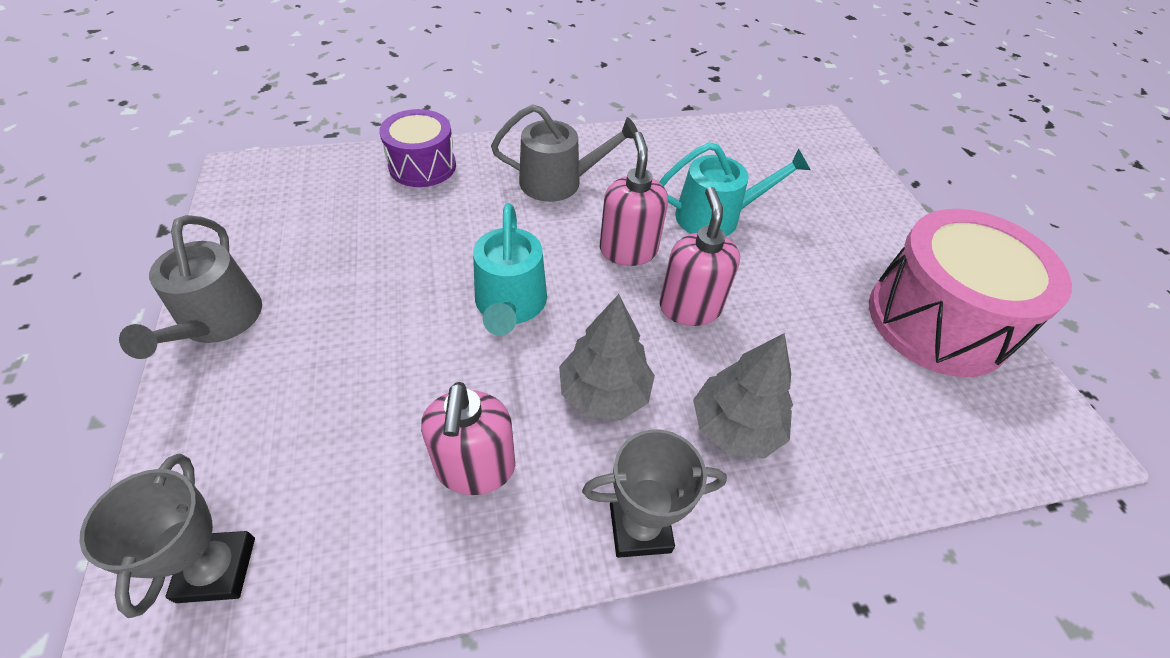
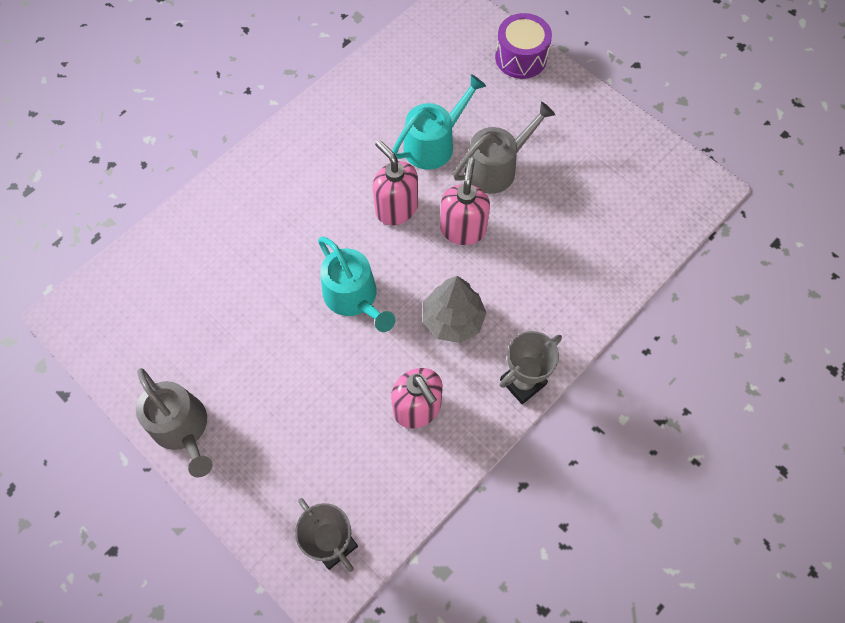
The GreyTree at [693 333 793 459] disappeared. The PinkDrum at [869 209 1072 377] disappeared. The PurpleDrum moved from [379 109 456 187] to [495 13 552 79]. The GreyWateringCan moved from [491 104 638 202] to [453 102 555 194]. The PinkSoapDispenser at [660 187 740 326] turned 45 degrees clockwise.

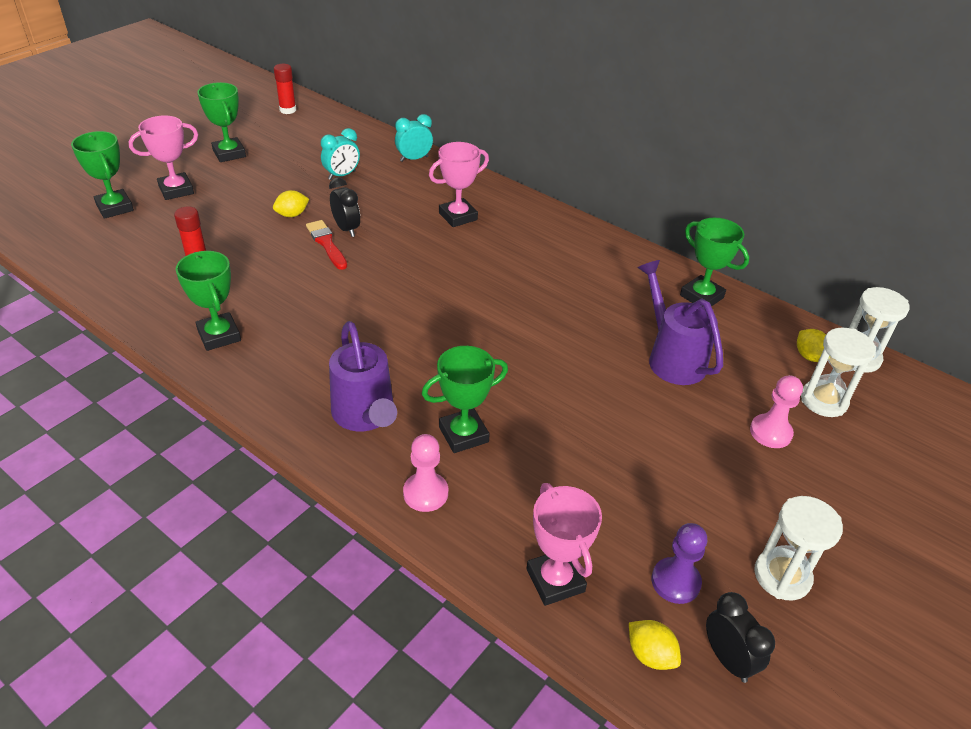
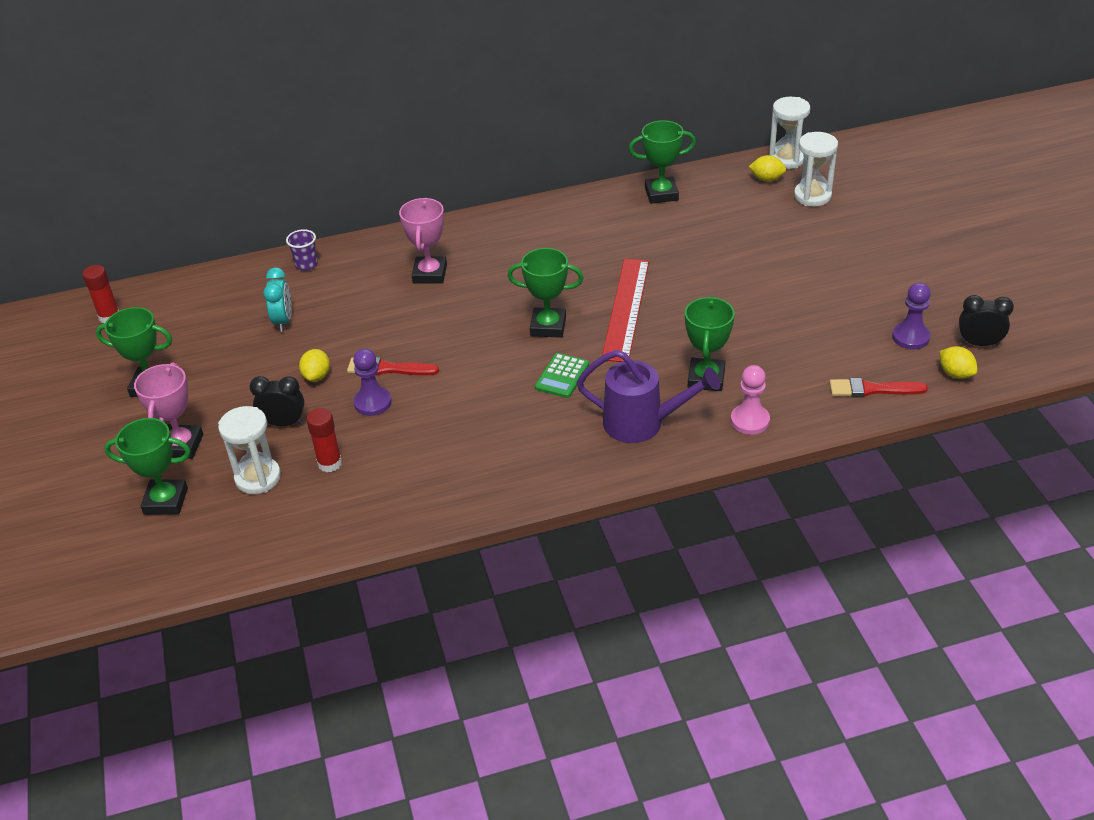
The PurpleWateringCan at [638 260 723 385] disappeared. The PinkPawn at [750 375 803 448] disappeared. The PurplePawn at [353 348 392 416] appeared. The GreenCalculator at [535 353 589 398] appeared. The RedRuler at [602 259 649 362] appeared. The GreenTrophy moved from [175 251 241 351] to [508 248 584 338]. The BlackClock moved from [329 177 360 237] to [249 376 304 426]. The WhiteHourglass moved from [754 496 843 601] to [218 406 281 494]. The TurquoiseClock at [395 114 433 162] was replaced by the PurpleCup at [286 229 318 271]. The PinkTrophy at [526 483 602 606] was replaced by the RedBrush at [830 378 928 397]. The YellowLemon at [629 620 681 670] turned 60 degrees clockwise.

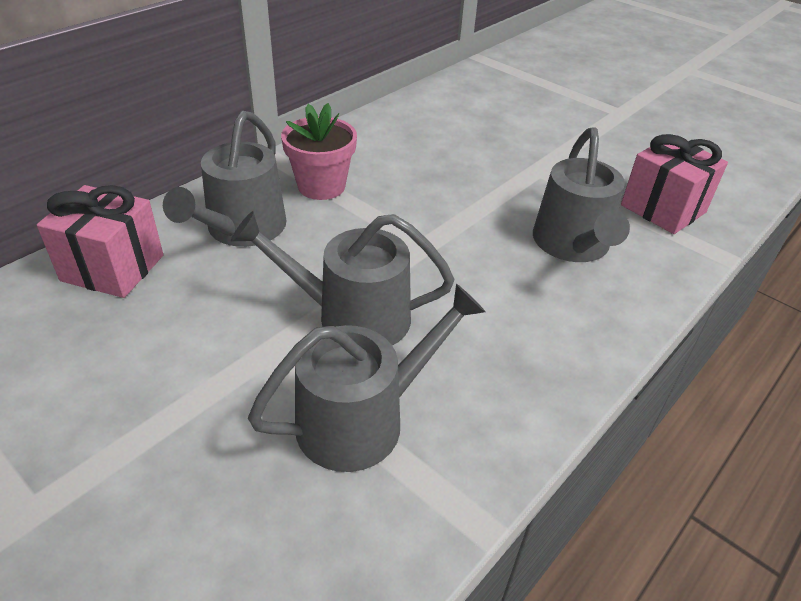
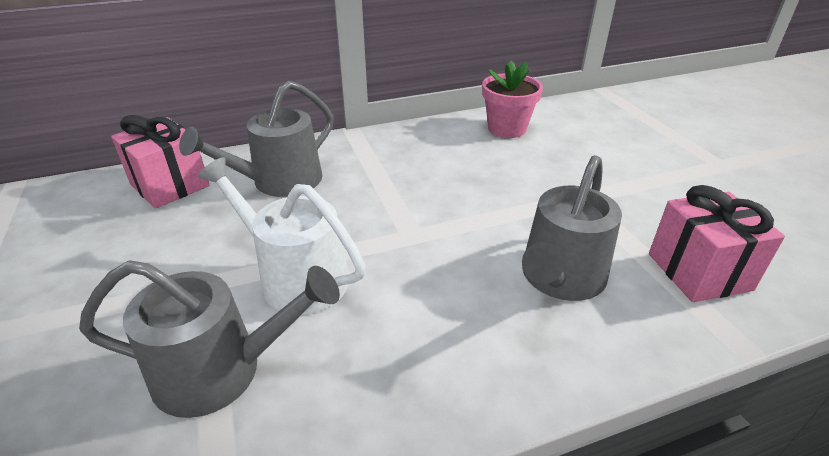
The PinkFlowerPot moved from [281 103 357 200] to [482 61 543 138]. The GreyWateringCan at [231 211 454 346] became the WhiteWateringCan at [197 157 365 315].

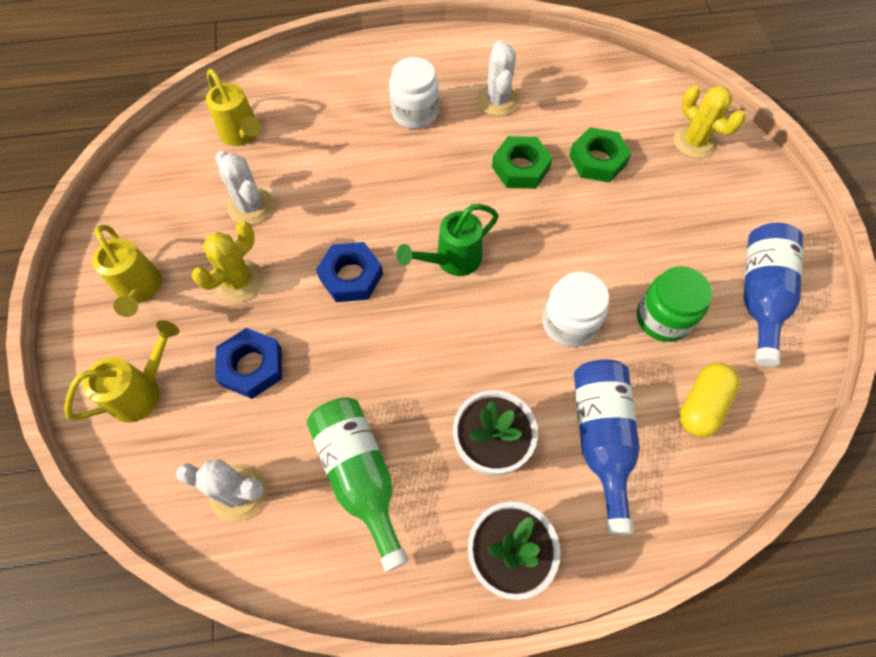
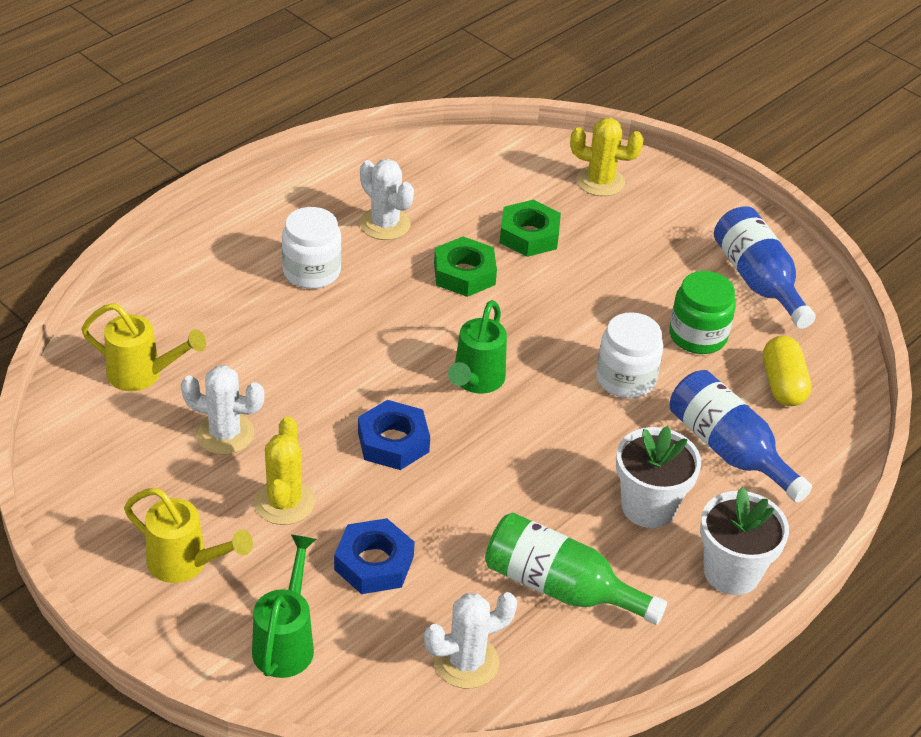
The YellowWateringCan at [64 320 179 423] became the GreenWateringCan at [252 535 316 678].

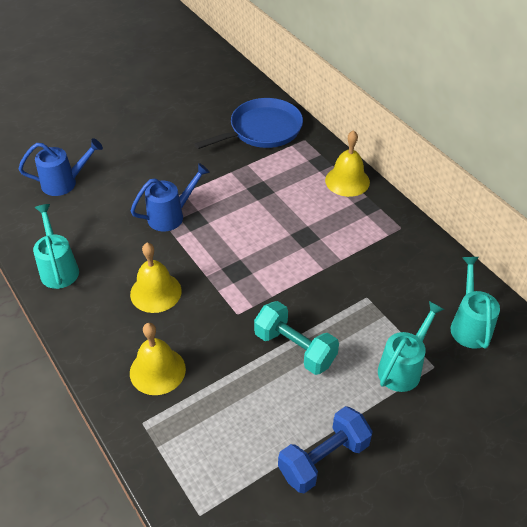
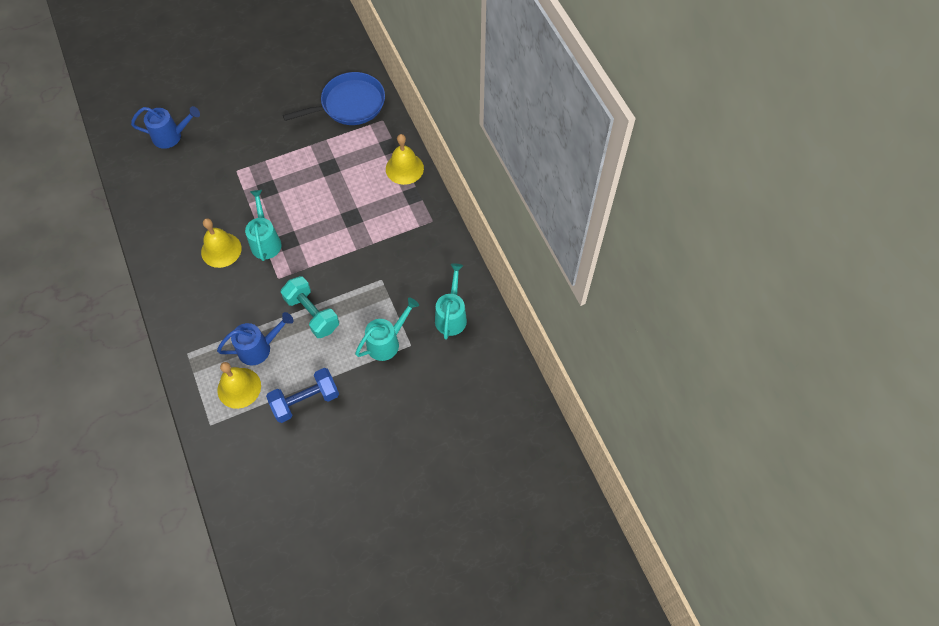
The TurquoiseWateringCan moved from [33 204 79 289] to [245 190 282 261]. The YellowBell moved from [130 323 186 395] to [217 362 261 409]. The BlueWateringCan moved from [131 163 210 231] to [217 312 293 365].

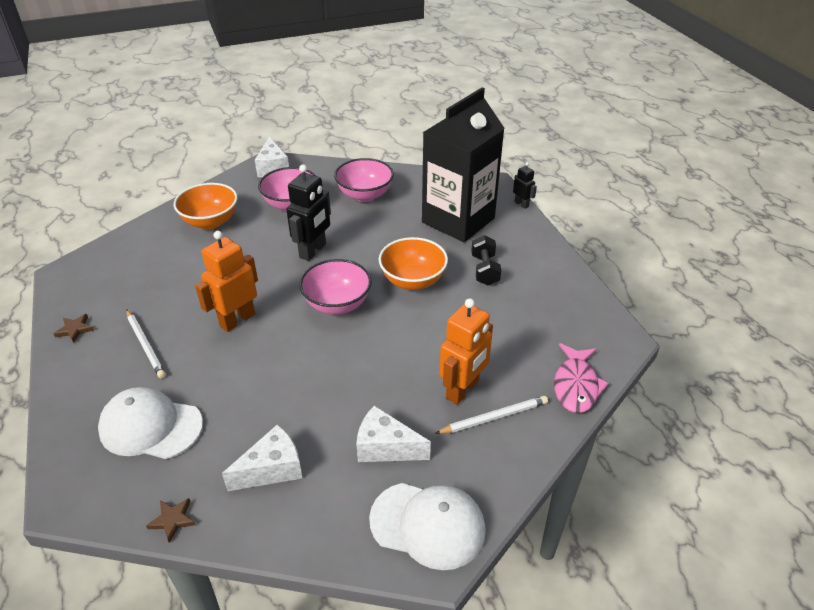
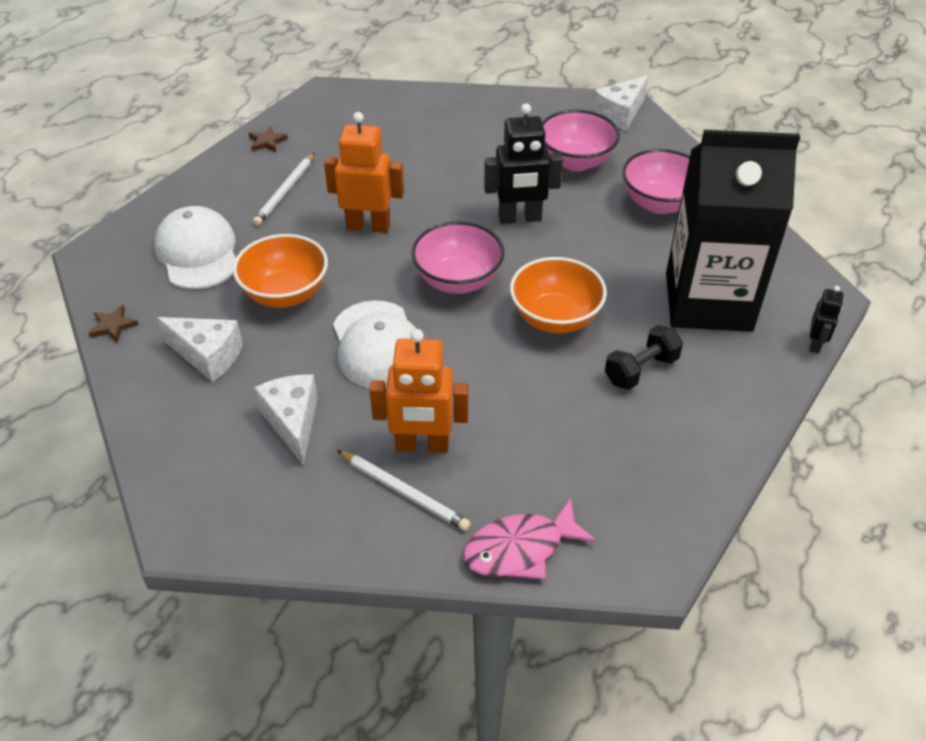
The OrangeBowl moved from [174 183 238 229] to [233 234 328 308]. The WhiteCap moved from [369 483 486 570] to [333 300 416 388].

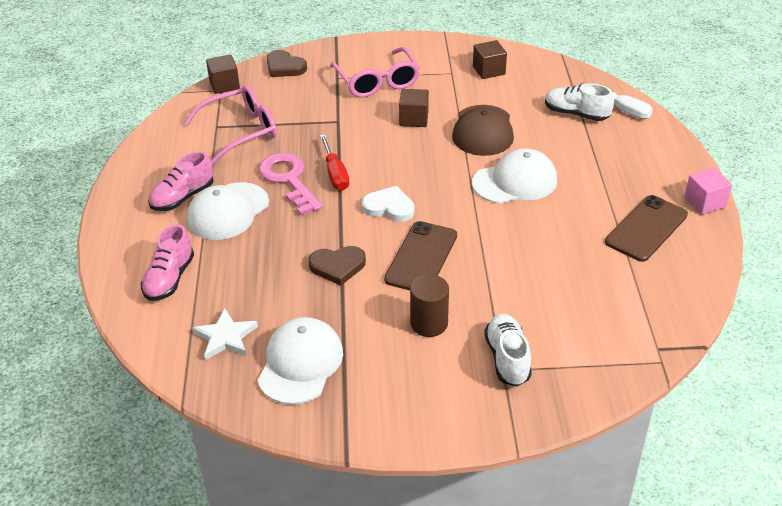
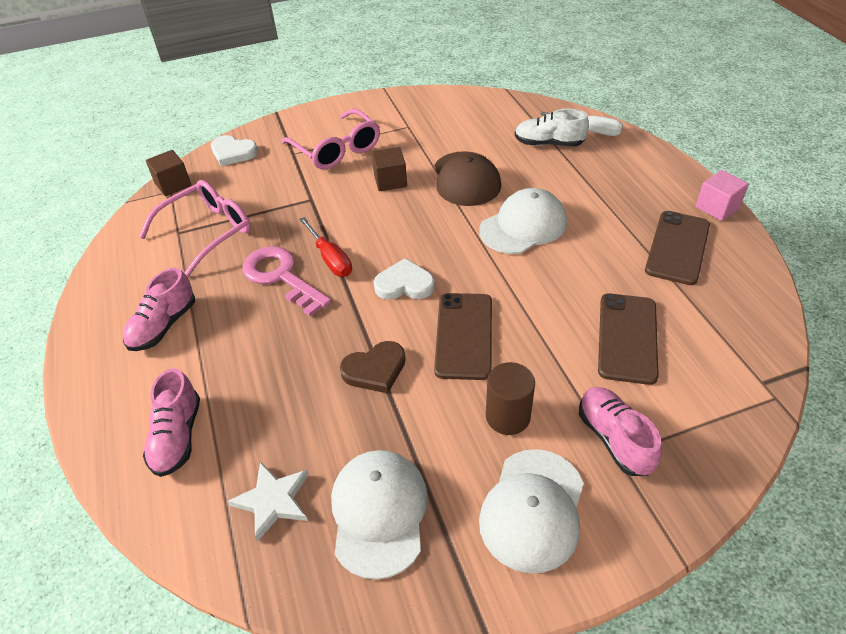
The BrownCube at [473 40 507 79] disappeared. The BrownPhone at [598 293 659 385] appeared. The WhiteCap moved from [187 182 269 240] to [479 449 584 573]. The BrownHeart at [267 50 307 77] became the WhiteHeart at [211 135 258 166]. The WhiteShoe at [484 314 532 386] became the PinkShoe at [579 387 662 476].

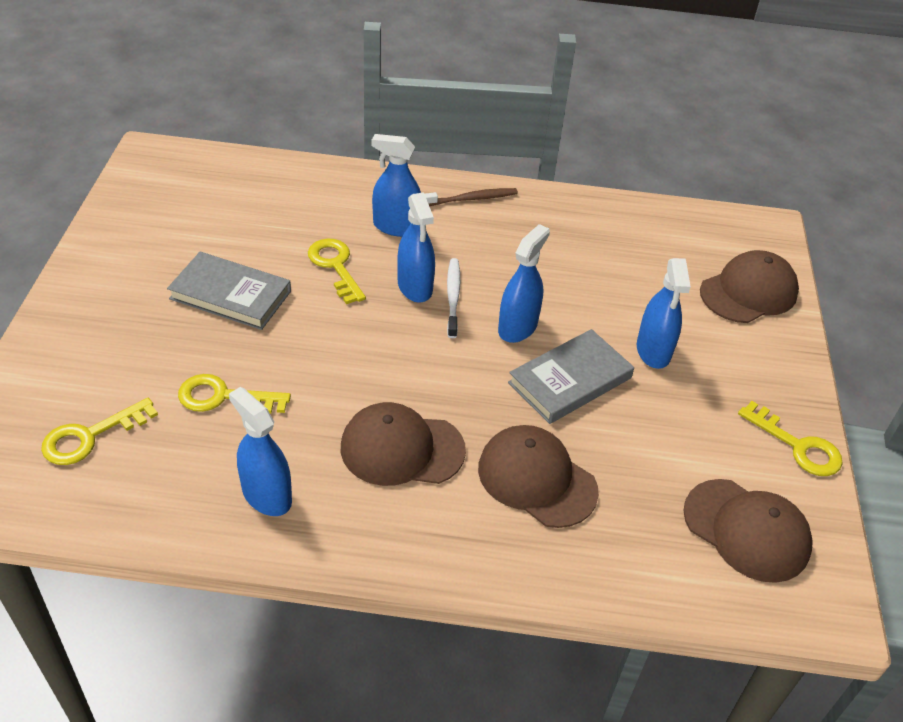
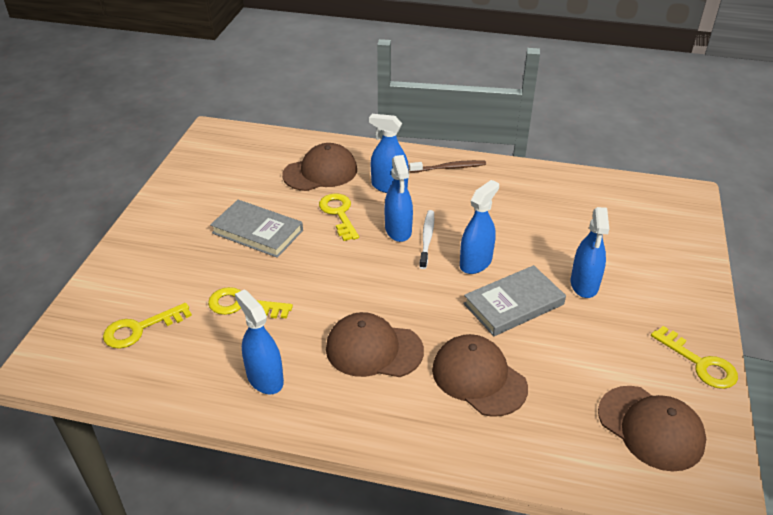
The BrownCap moved from [700 250 799 323] to [282 143 357 191].

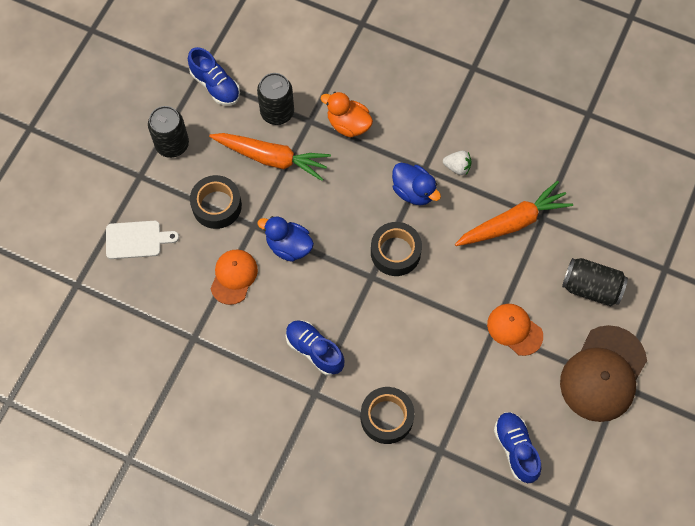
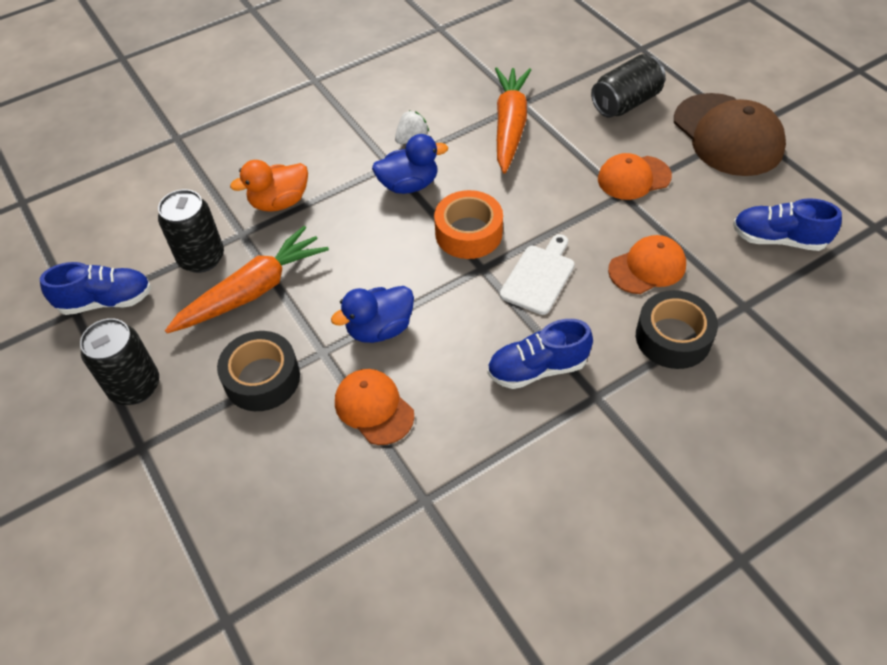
The OrangeCap at [608 235 686 294] appeared. The WhiteCuttingBoard moved from [106 221 179 259] to [500 234 574 315]. The BlackTape at [371 222 422 276] became the OrangeTape at [434 190 503 259].

